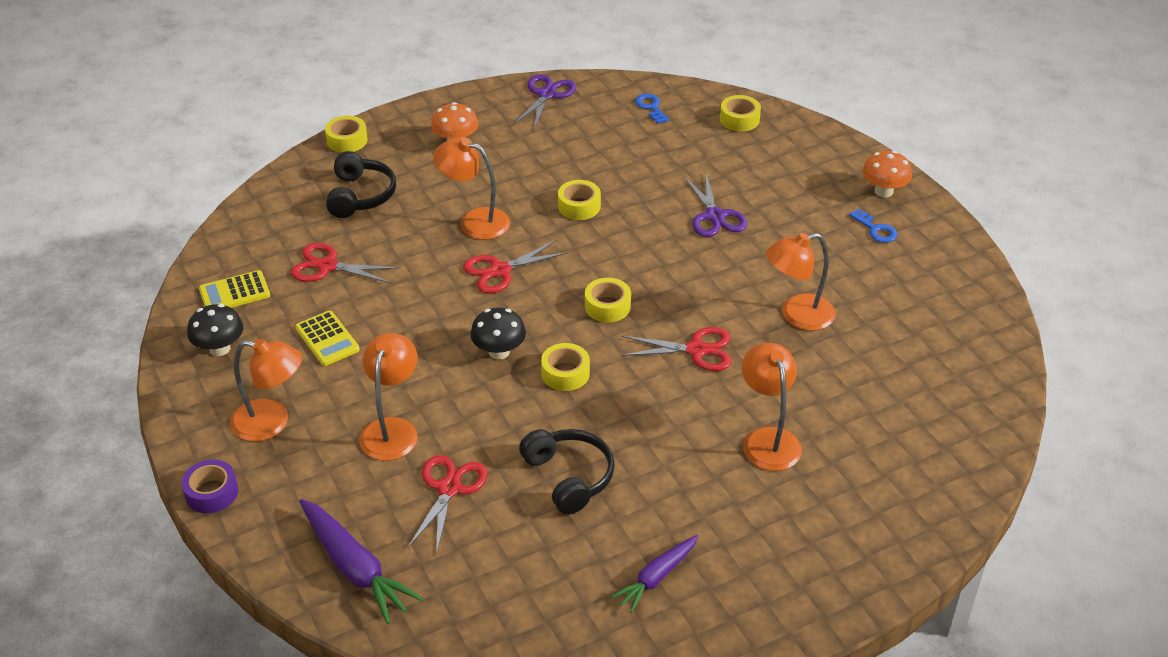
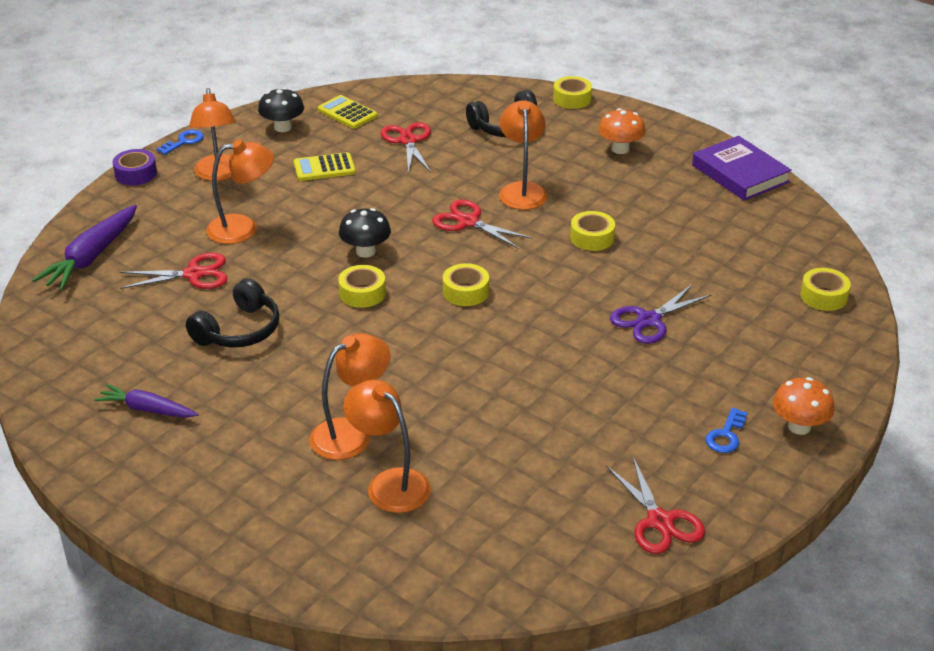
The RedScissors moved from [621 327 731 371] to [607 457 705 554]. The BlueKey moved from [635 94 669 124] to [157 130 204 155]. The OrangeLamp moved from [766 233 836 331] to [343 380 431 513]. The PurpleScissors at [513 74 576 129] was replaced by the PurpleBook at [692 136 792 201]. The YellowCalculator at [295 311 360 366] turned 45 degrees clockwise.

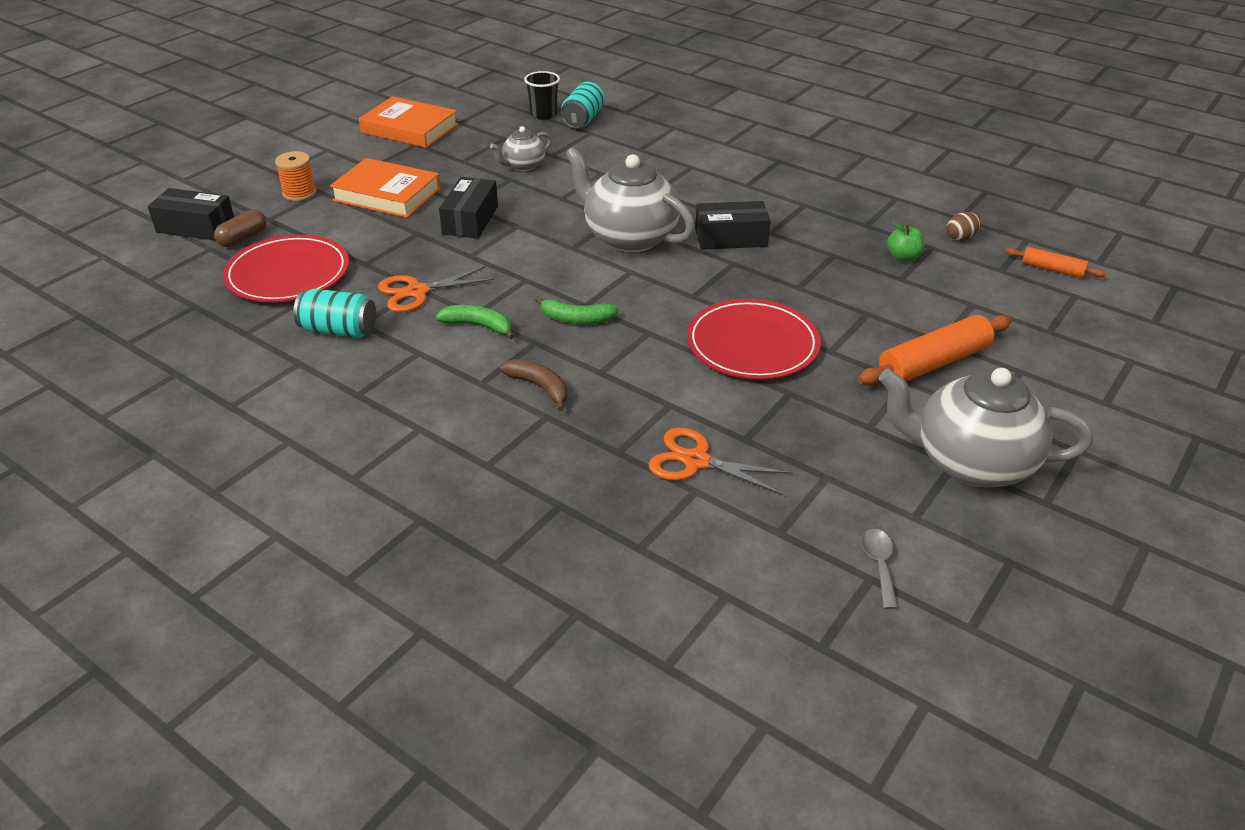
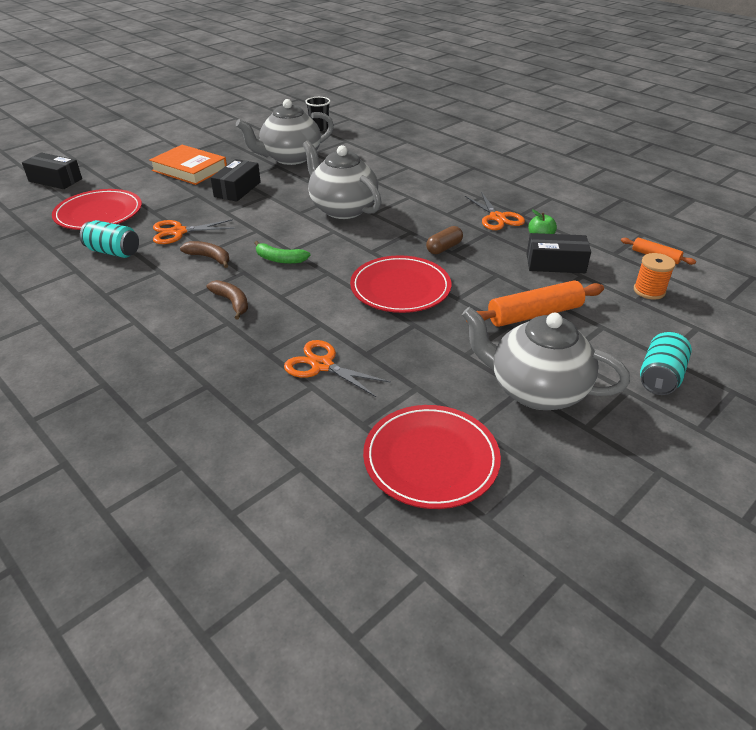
The OrangeBook at [359 96 458 148] disappeared. The BrownEgg at [947 212 981 241] disappeared. The OrangeScissors at [465 192 525 230] appeared. The BrownCapsule moved from [214 210 267 247] to [426 226 463 254]. The OrangeSpool moved from [275 151 316 201] to [634 253 675 300]. The TurquoiseCan moved from [561 82 605 129] to [640 332 692 395]. The BlackBox moved from [695 201 771 250] to [526 233 591 273]. The GreySpoon at [862 529 898 609] was replaced by the RedPlate at [363 405 501 509]. The GreenBanana at [436 305 515 339] became the BrownBanana at [180 241 229 268]. The GreyTeapot at [490 126 552 171] changed to 1.97 times the size.

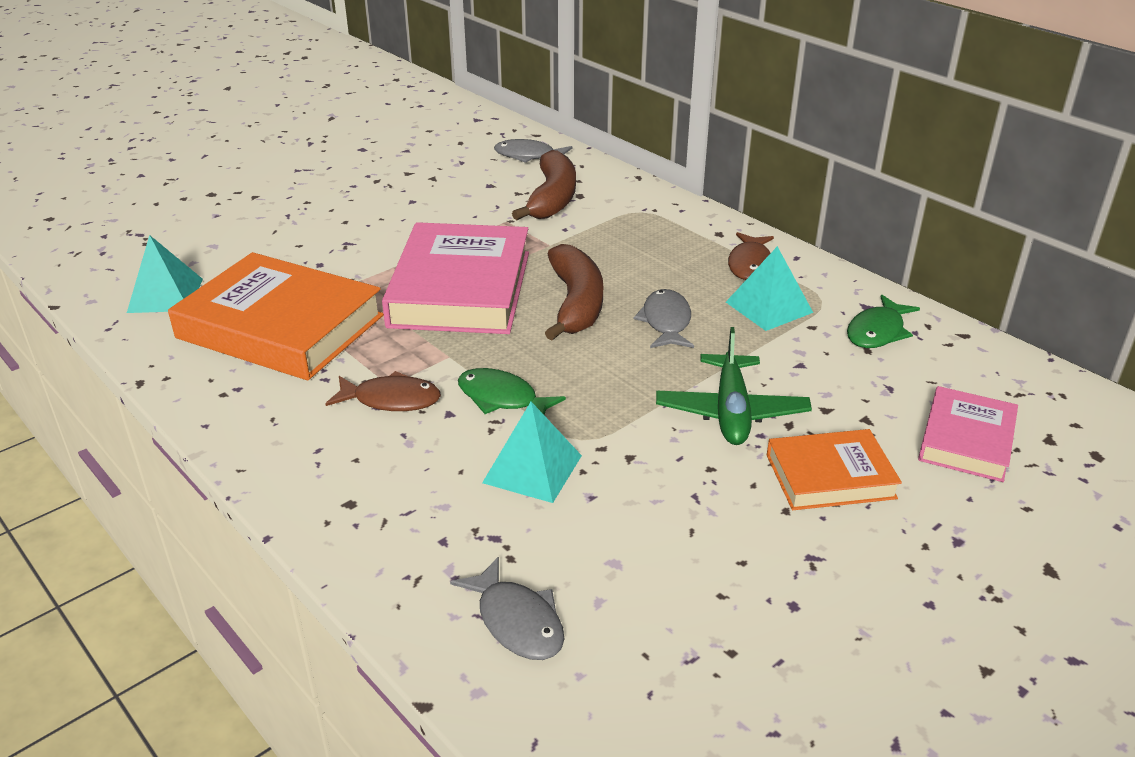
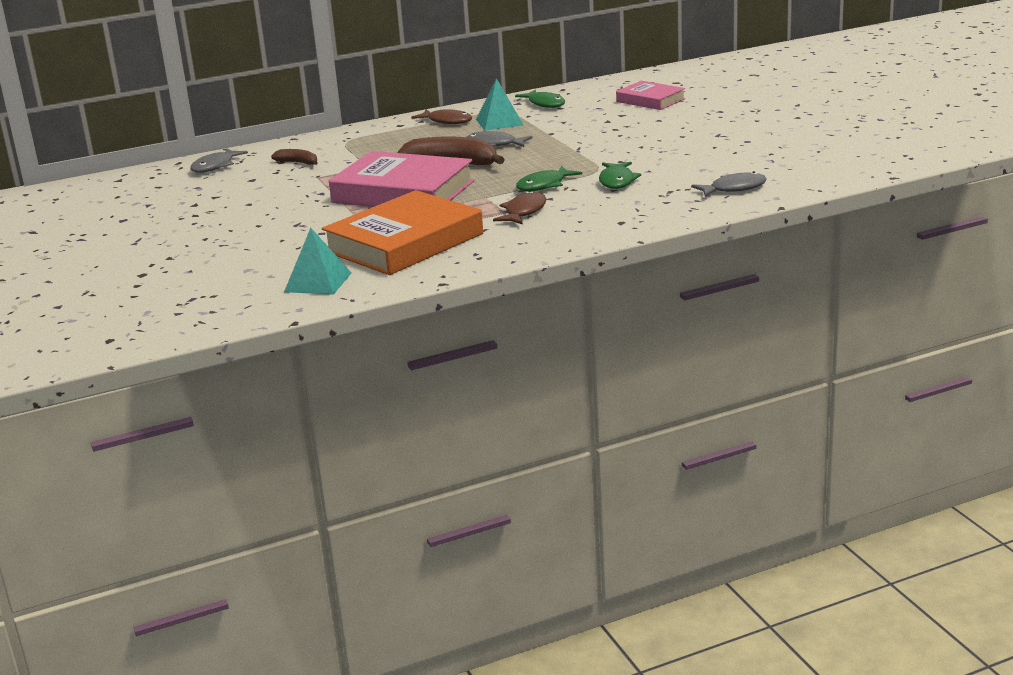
The GreenPlane at [656 327 812 445] disappeared. The OrangeBook at [767 429 902 510] disappeared. The TurquoisePyramid at [482 402 582 503] was replaced by the GreenFish at [599 162 641 189]. The BrownBanana at [512 150 576 220] changed to 0.51 times the size.

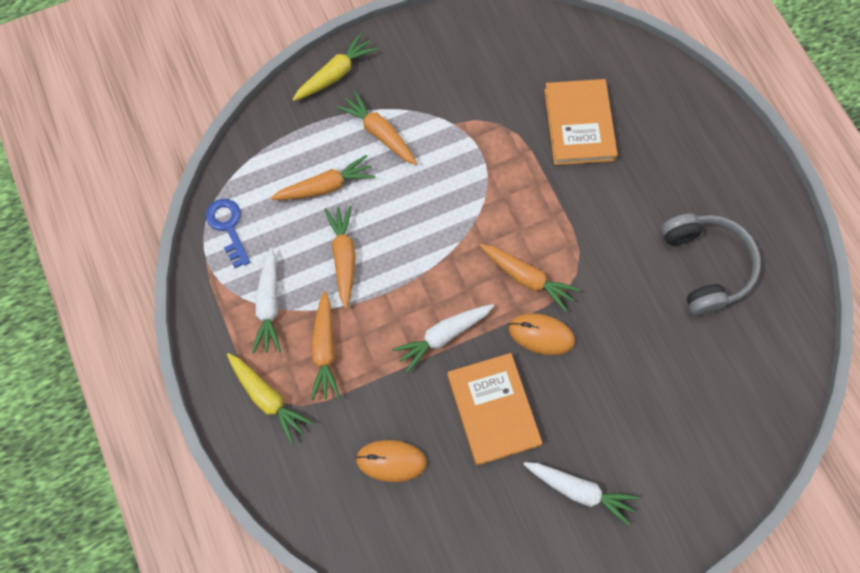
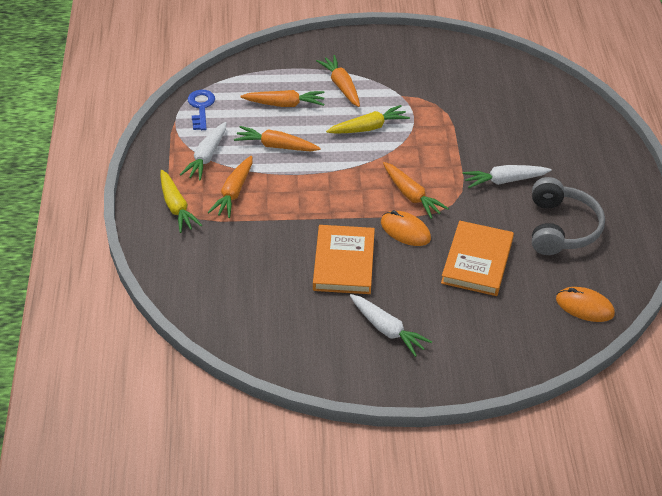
The YellowCarrot moved from [292 33 378 101] to [326 105 410 134]. The OrangeMouse moved from [356 440 427 482] to [556 287 615 322]. The WhiteCarrot moved from [392 304 494 373] to [463 165 552 188]. The OrangeBook moved from [544 79 618 165] to [441 221 514 296]. The OrangeCarrot at [324 205 355 309] turned 90 degrees counterclockwise.

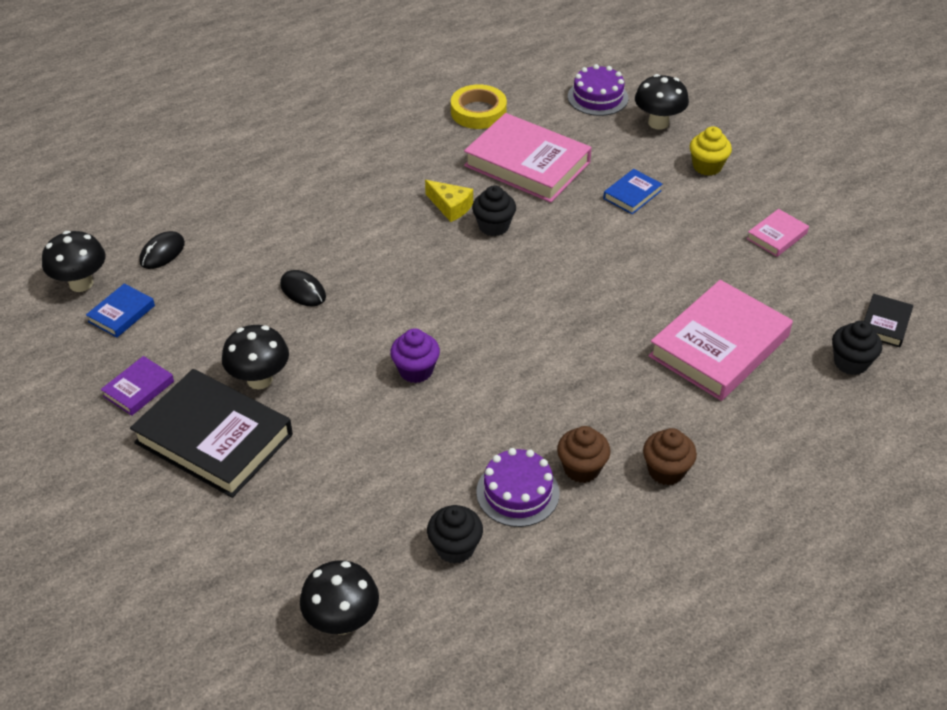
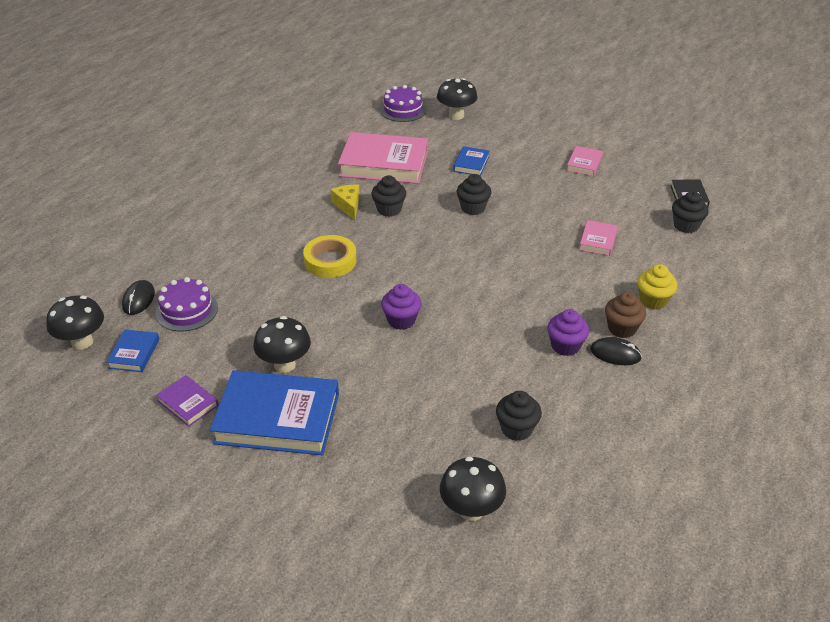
The BlackCupcake at [457 174 491 215] appeared. The BlackMouse moved from [280 270 326 306] to [590 337 642 365]. The YellowTape moved from [451 84 507 129] to [303 235 356 278]. The PurpleCake moved from [476 448 559 527] to [156 277 218 331]. The YellowCupcake moved from [690 126 732 176] to [637 264 677 310]. The BlackBook at [130 369 293 498] became the BlueBook at [210 370 339 455]. The BrownCupcake at [557 426 610 483] became the PurpleCupcake at [547 309 589 356]. The PurpleBook at [101 356 174 416] turned 60 degrees counterclockwise. The YellowCheese at [425 180 473 222] turned 120 degrees counterclockwise. The PinkBook at [649 280 793 401] changed to 0.47 times the size.

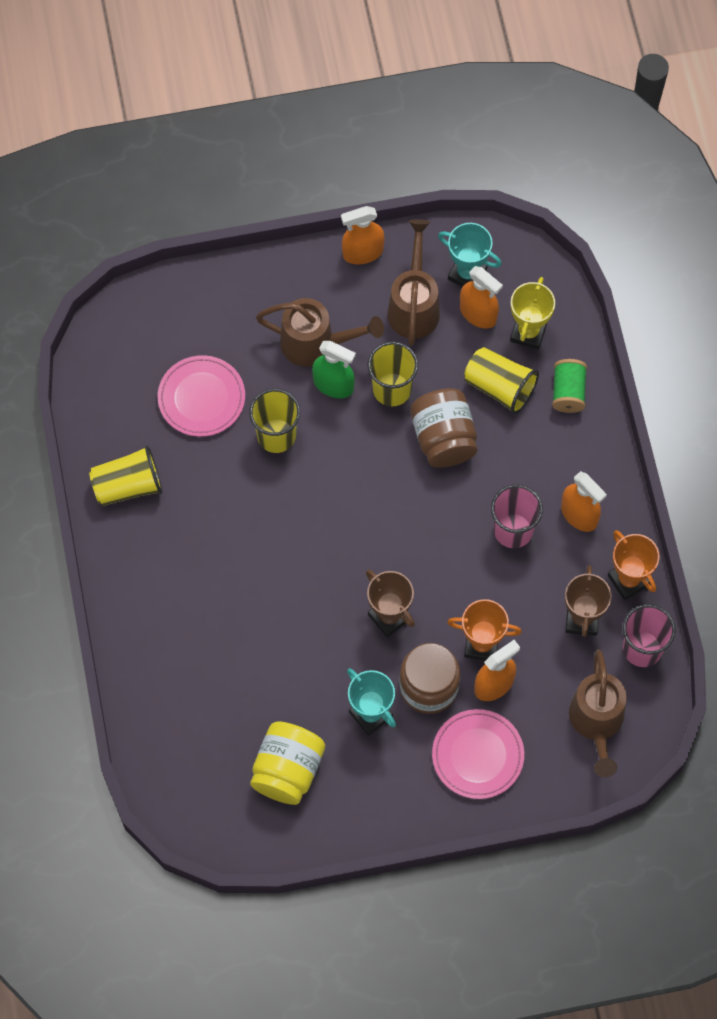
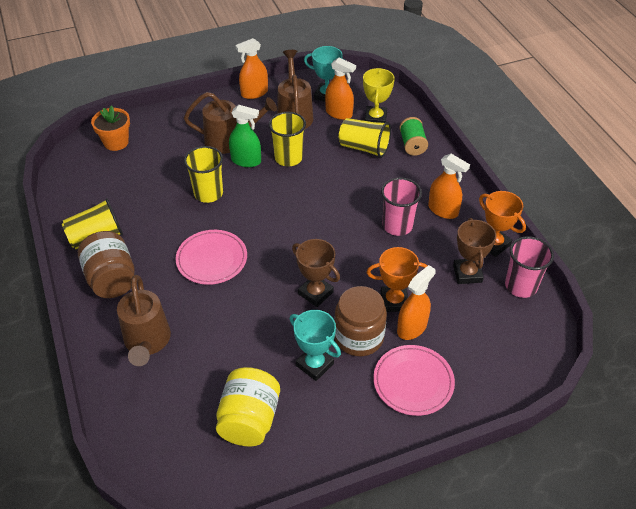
The OrangeFlowerPot at [91 105 130 151] appeared. The PinkPlate moved from [158 355 245 437] to [175 230 247 285]. The BrownJar moved from [410 388 477 468] to [78 231 135 298]. The BrownWateringCan moved from [569 649 627 777] to [117 275 171 366].

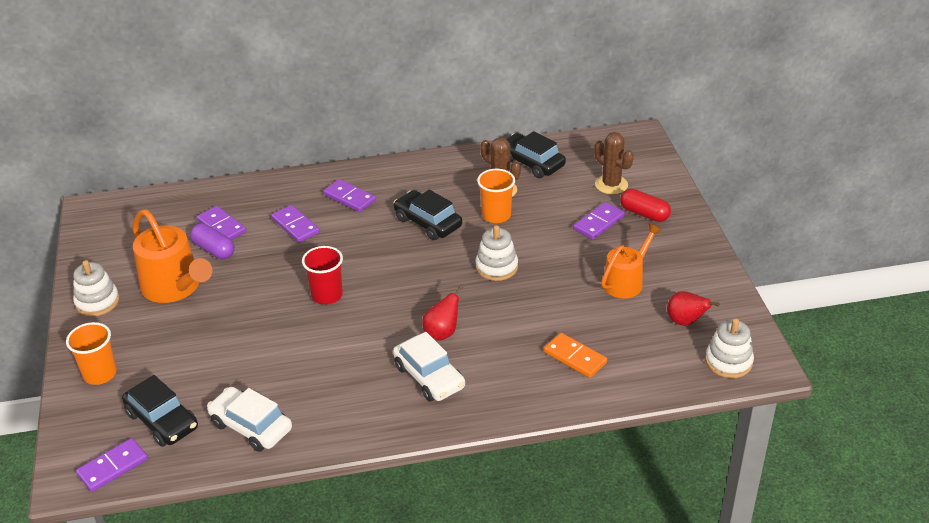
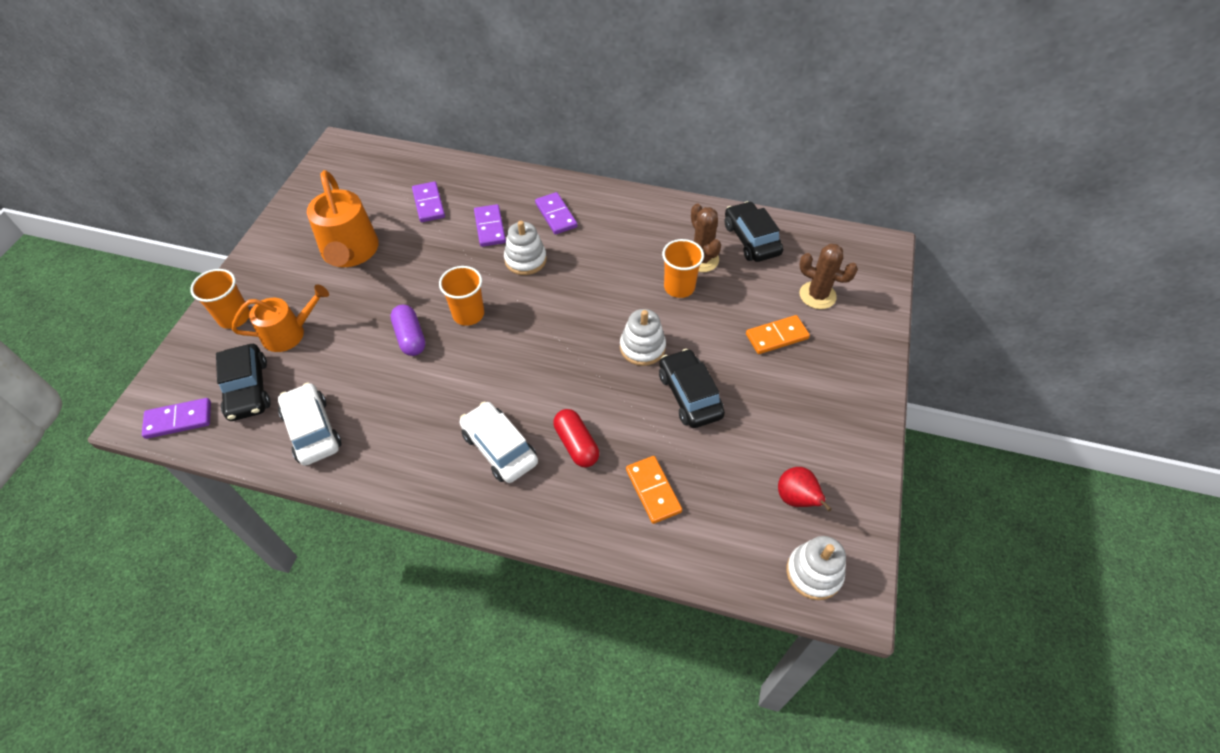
The RedPear at [422 285 463 341] disappeared. The WhiteStackingToy moved from [73 260 119 317] to [504 221 547 275]. The PurpleCapsule moved from [190 223 235 259] to [390 305 425 356]. The BlackCar moved from [394 190 462 240] to [659 349 725 428]. The OrangeWateringCan moved from [601 223 662 298] to [232 284 329 352]. The RedCapsule moved from [620 189 671 222] to [553 409 599 468]. The RedCup at [302 246 343 305] became the OrangeCup at [439 266 484 326]. The PurpleDomino at [573 202 625 240] became the OrangeDomino at [746 315 810 354]. The WhiteCar at [393 332 465 402] turned 150 degrees clockwise. The BrownCactus at [594 132 634 195] turned 45 degrees counterclockwise.

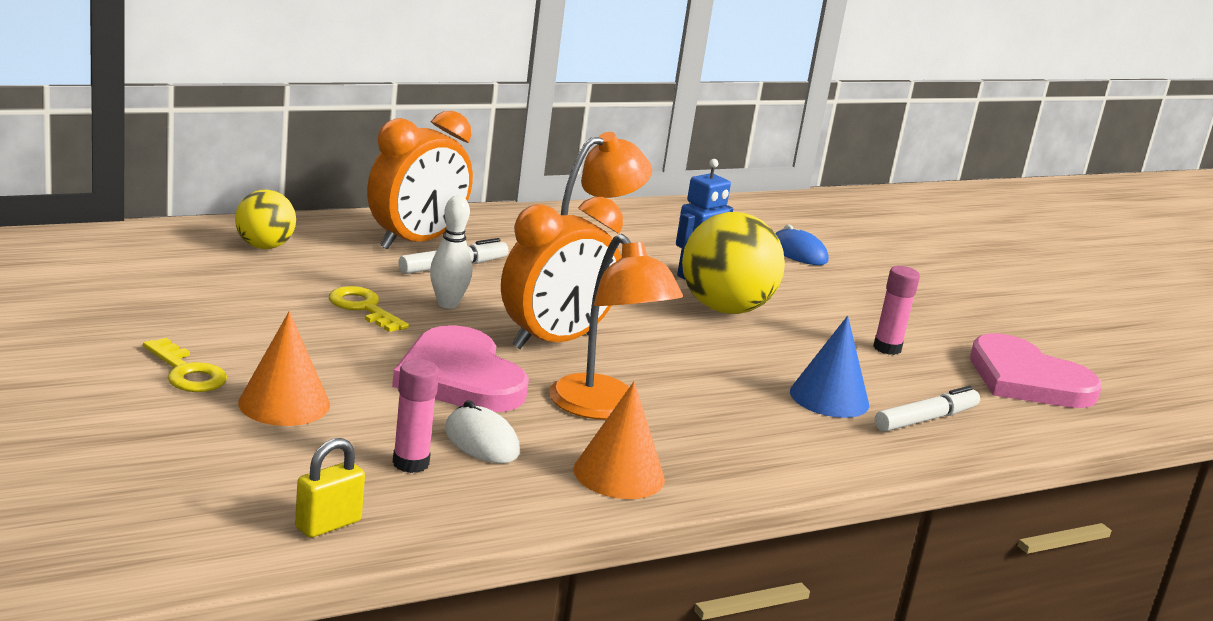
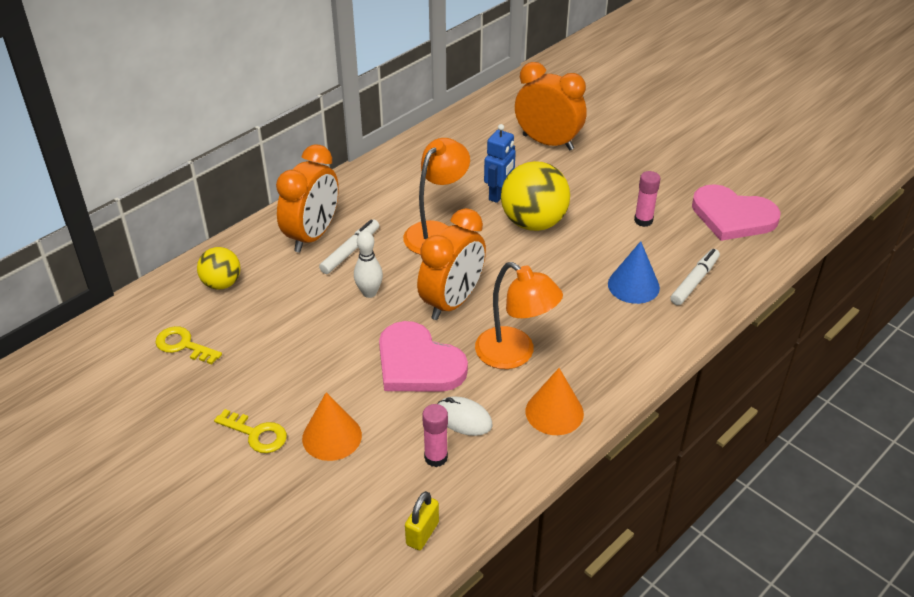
The YellowKey moved from [329 286 409 332] to [155 326 222 365]. The BlueMouse at [775 224 828 265] was replaced by the OrangeClock at [515 62 586 150].

